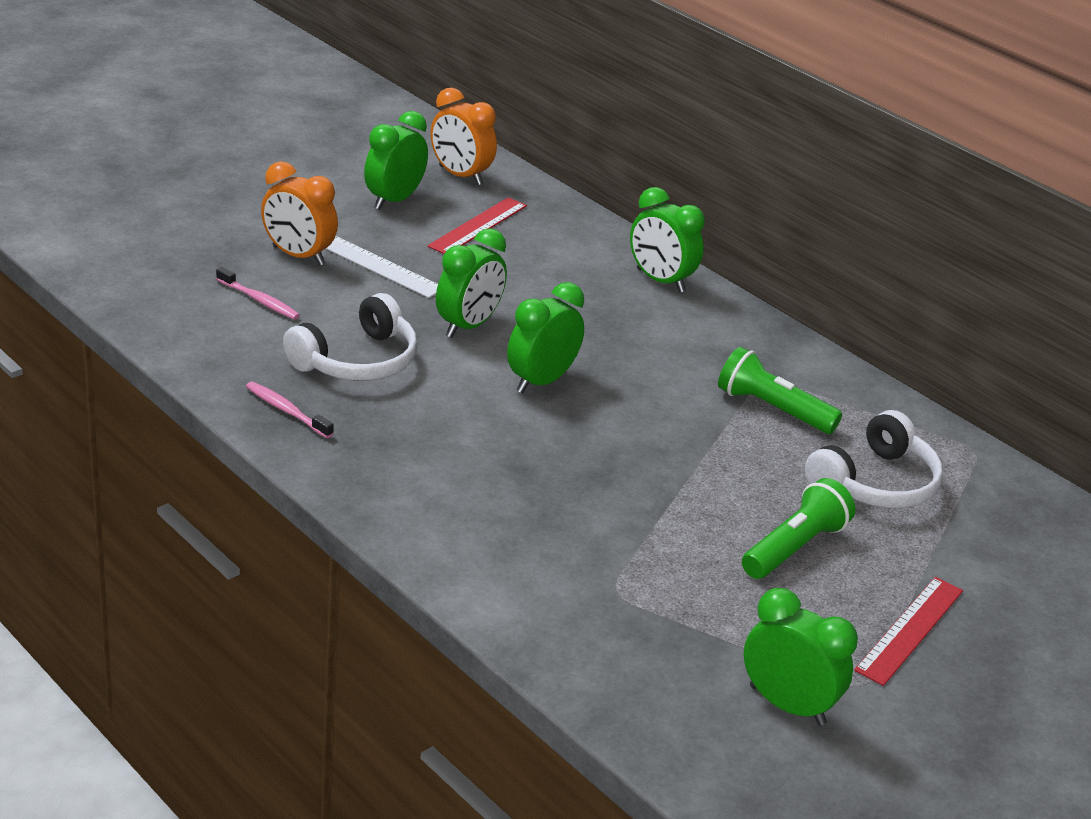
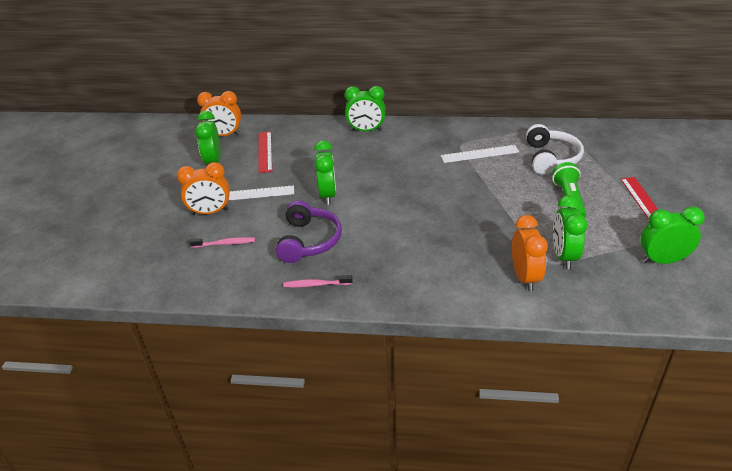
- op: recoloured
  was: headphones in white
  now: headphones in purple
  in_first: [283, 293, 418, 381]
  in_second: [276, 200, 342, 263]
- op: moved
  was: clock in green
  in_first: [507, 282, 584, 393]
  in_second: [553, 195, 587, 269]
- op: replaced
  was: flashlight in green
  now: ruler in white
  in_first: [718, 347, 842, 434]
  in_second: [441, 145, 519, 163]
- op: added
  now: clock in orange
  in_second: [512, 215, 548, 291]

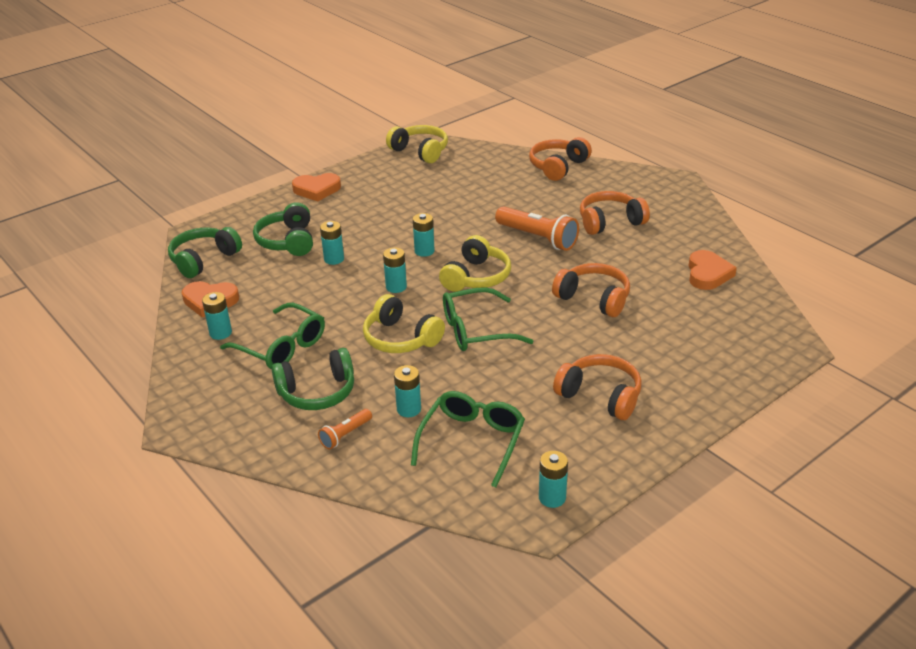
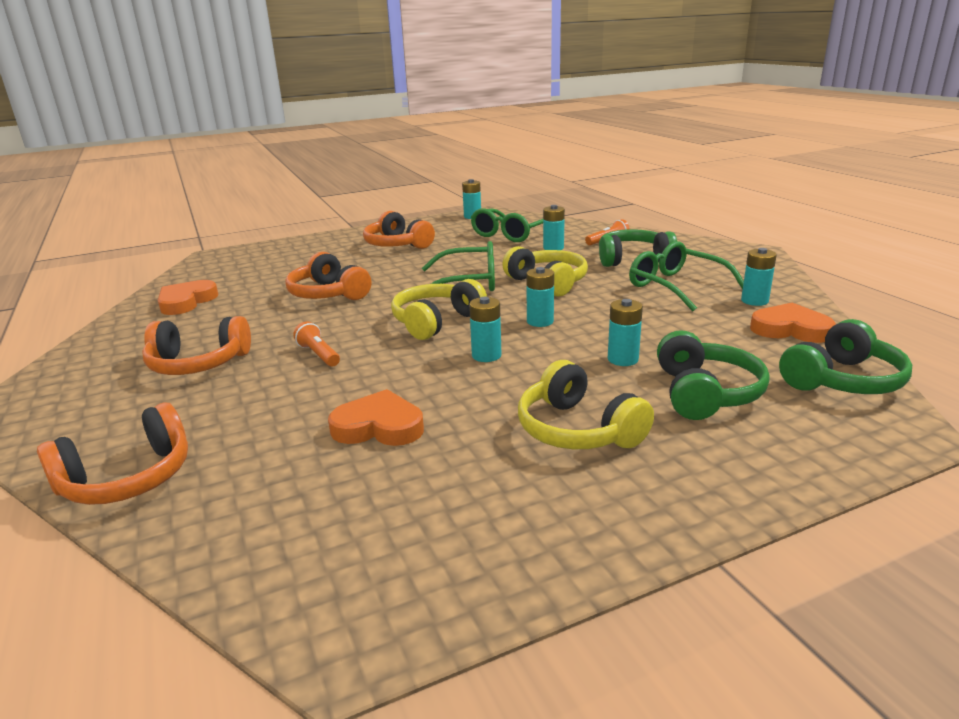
- op: moved
  was: heart in orange
  in_first: [292, 173, 341, 201]
  in_second: [328, 389, 424, 446]
- op: moved
  was: headphones in yellow
  in_first: [386, 125, 448, 163]
  in_second: [518, 360, 654, 449]
- op: resized
  was: flashlight in orange
  in_first: [495, 206, 579, 251]
  in_second: [293, 321, 340, 367]
  ratio: 0.53

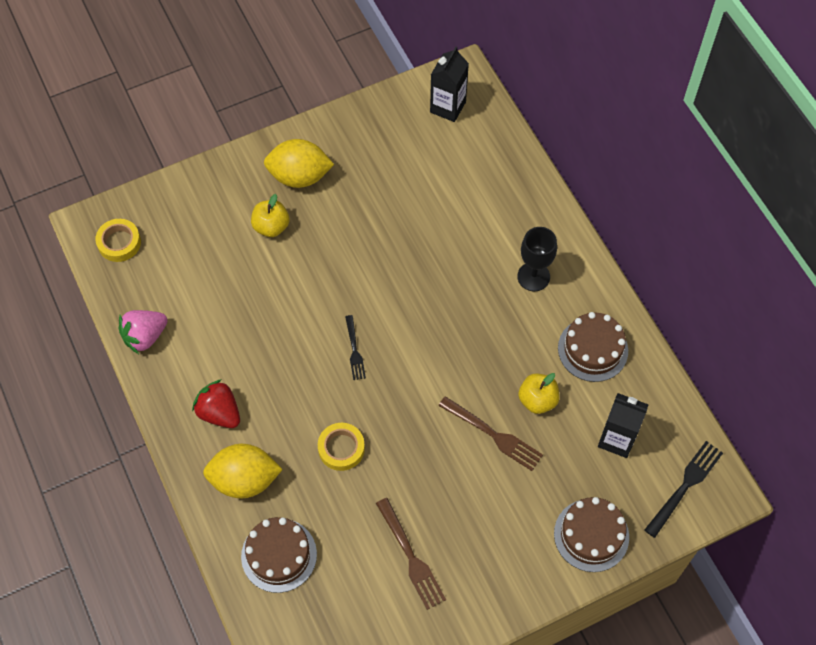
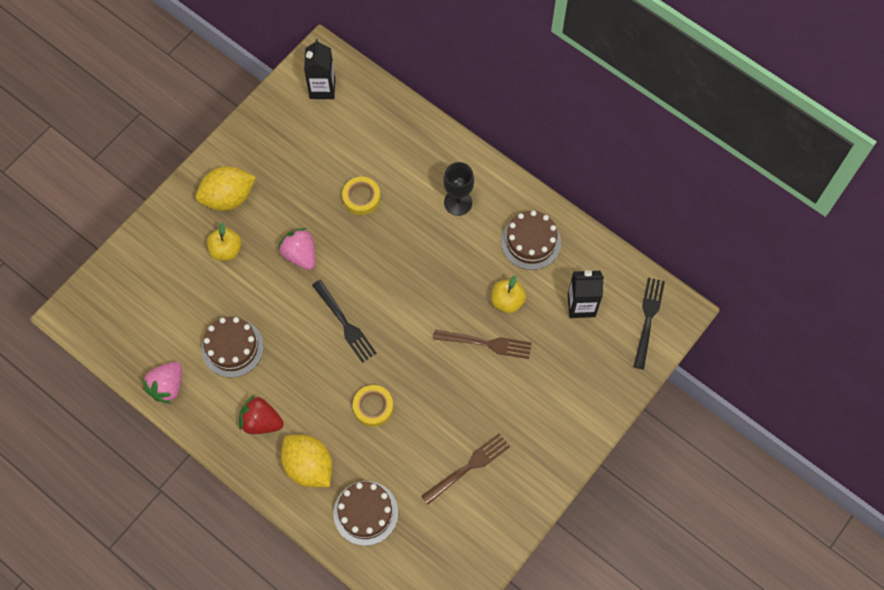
- op: moved
  was: tape in yellow
  in_first: [95, 219, 141, 262]
  in_second: [342, 177, 380, 215]
- op: turned
  was: lemon in yellow
  in_first: [203, 444, 283, 499]
  in_second: [281, 434, 332, 487]
  clockwise: 75
- op: resized
  was: fork in black
  in_first: [345, 315, 366, 380]
  in_second: [312, 280, 377, 363]
  ratio: 1.59
- op: turned
  was: fork in brown
  in_first: [376, 498, 446, 610]
  in_second: [421, 433, 510, 505]
  clockwise: -75
- op: moved
  was: cake in brown
  in_first: [554, 497, 629, 572]
  in_second: [202, 317, 264, 378]
- op: added
  now: strawberry in pink
  in_second: [278, 228, 315, 270]

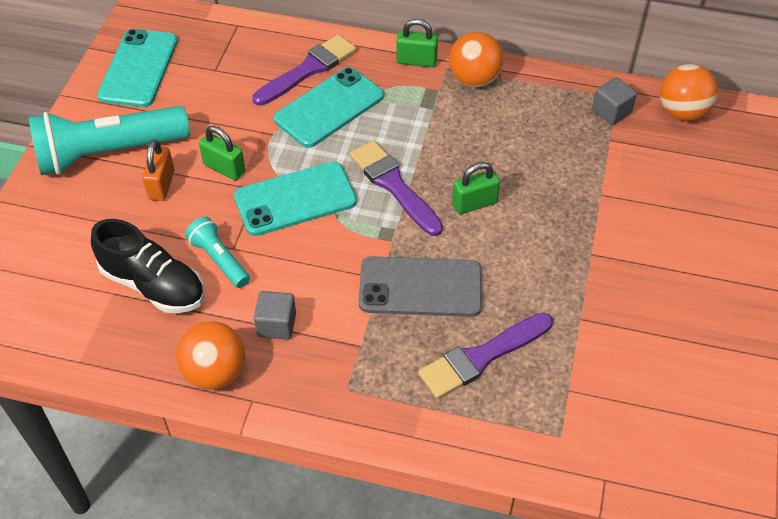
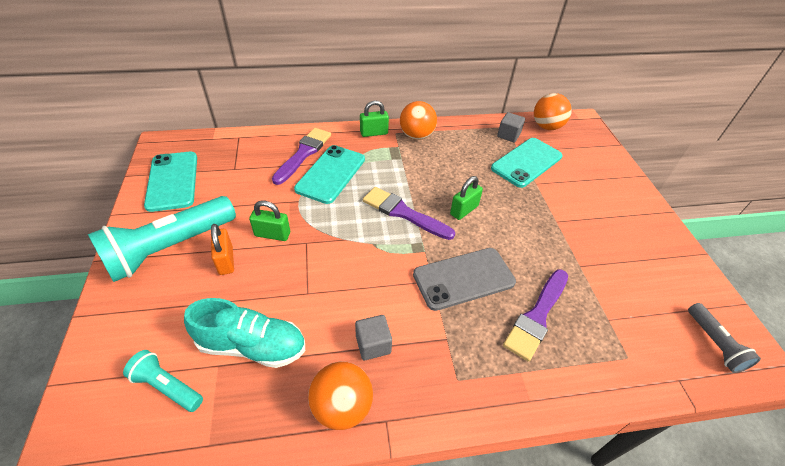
- op: recoloured
  was: shoe in black
  now: shoe in turquoise
  in_first: [91, 219, 204, 313]
  in_second: [184, 298, 305, 368]
- op: moved
  was: flashlight in turquoise
  in_first: [185, 217, 250, 288]
  in_second: [123, 350, 203, 412]
- op: moved
  was: phone in turquoise
  in_first: [234, 162, 357, 236]
  in_second: [491, 138, 563, 188]
- op: added
  now: flashlight in grey
  in_second: [688, 303, 761, 373]

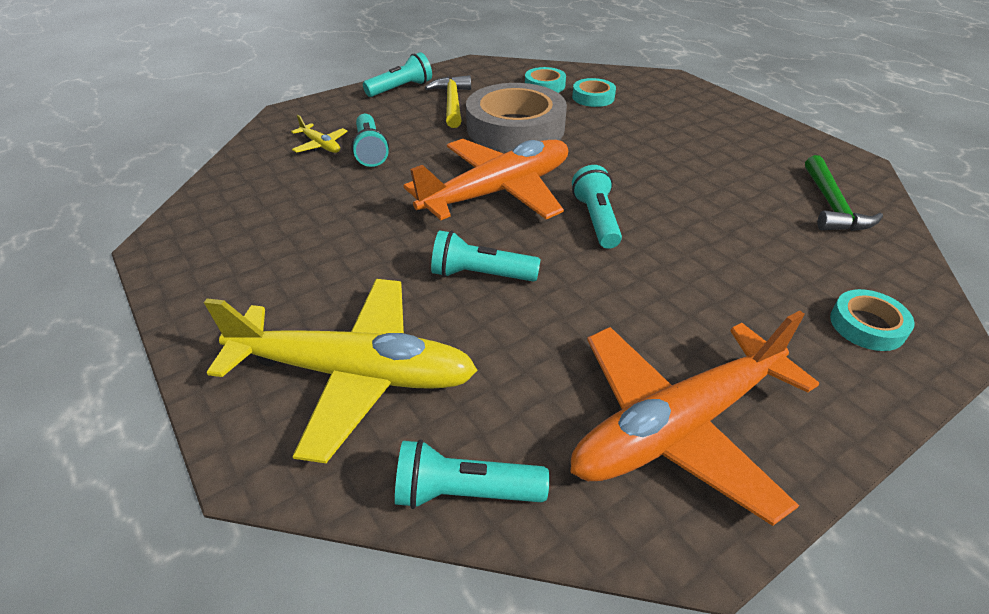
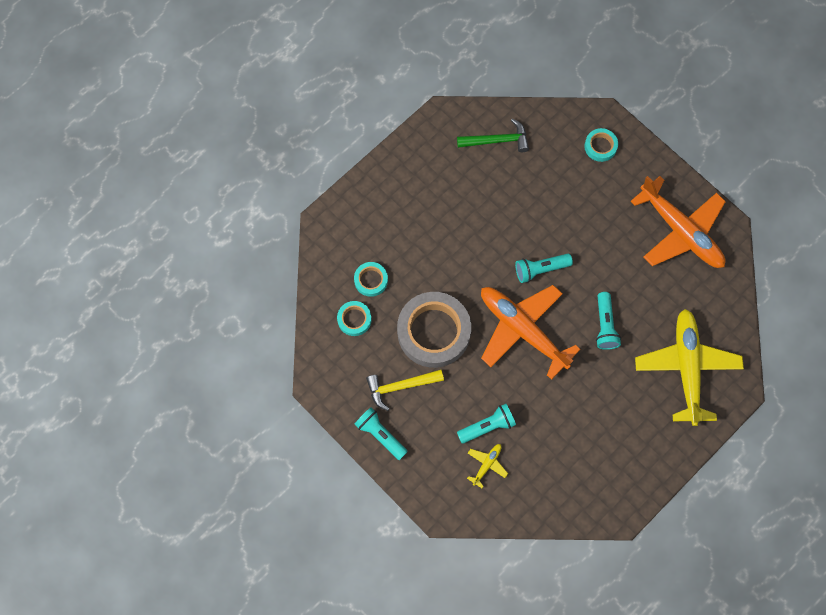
- op: removed
  was: flashlight in turquoise
  in_first: [395, 439, 549, 509]

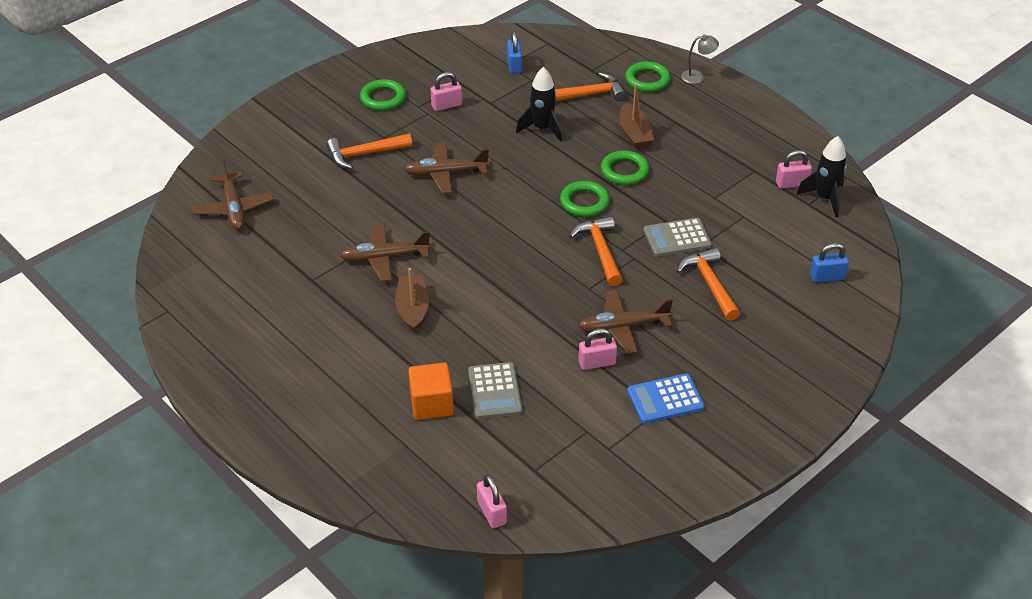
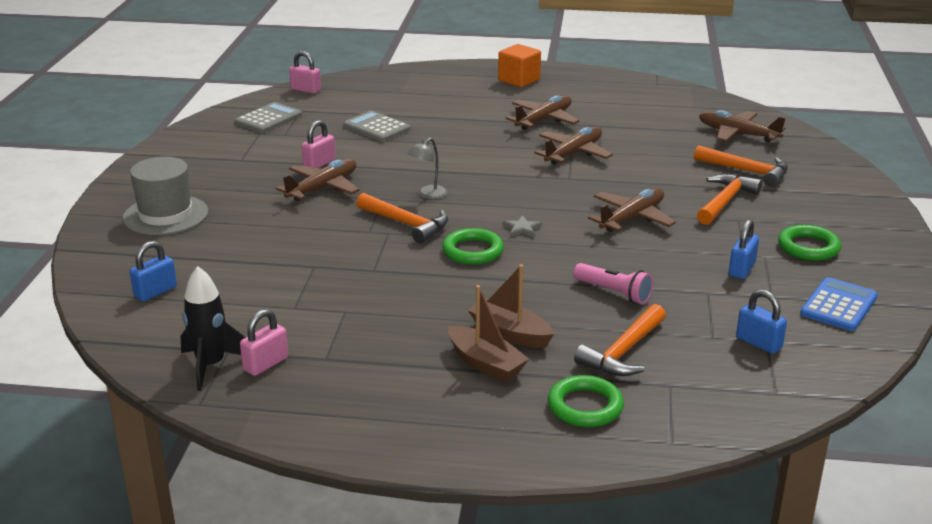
- op: moved
  was: boat in brown
  in_first: [395, 268, 429, 333]
  in_second: [448, 285, 529, 382]
- op: moved
  was: cube in orange
  in_first: [408, 363, 454, 420]
  in_second: [498, 44, 541, 87]
- op: recoloured
  was: padlock in pink
  now: padlock in blue
  in_first: [431, 72, 462, 111]
  in_second: [729, 219, 759, 279]
- op: replaced
  was: rocket in black
  now: flashlight in pink
  in_first: [516, 67, 562, 142]
  in_second: [573, 263, 654, 304]
- op: removed
  was: ring in green
  in_first: [601, 150, 649, 185]
- op: moved
  was: calculator in blue
  in_first: [627, 373, 705, 424]
  in_second: [800, 277, 878, 331]
- op: moved
  was: calculator in grey
  in_first: [643, 218, 712, 257]
  in_second: [235, 102, 302, 133]
- op: moved
  was: hammer in orange
  in_first: [677, 248, 740, 321]
  in_second: [694, 145, 788, 187]
- op: moved
  was: lamp in grey
  in_first: [681, 34, 719, 84]
  in_second: [408, 138, 447, 199]
- op: added
  now: hat in grey
  in_second: [122, 157, 208, 235]
- op: added
  now: star in grey
  in_second: [503, 215, 542, 237]
- op: added
  now: plane in brown
  in_second: [506, 95, 580, 130]

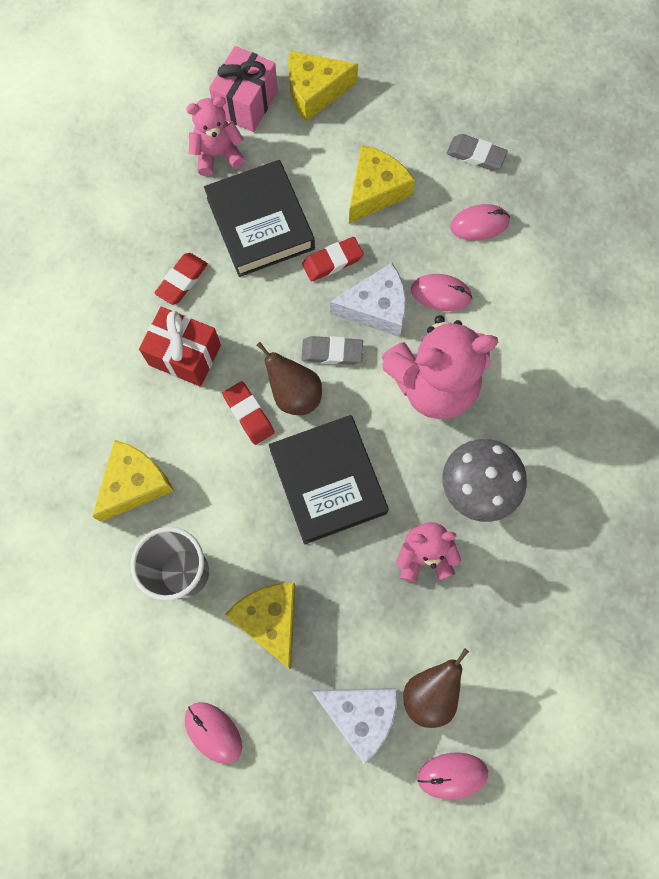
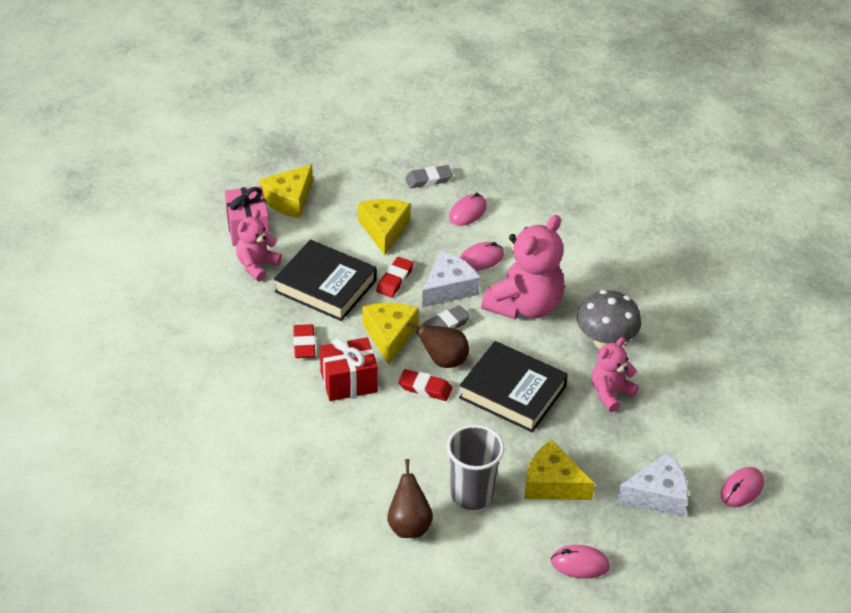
- op: moved
  was: cheese in yellow
  in_first: [92, 440, 174, 522]
  in_second: [362, 303, 419, 365]
- op: moved
  was: pear in brown
  in_first: [403, 648, 469, 728]
  in_second: [387, 459, 433, 538]

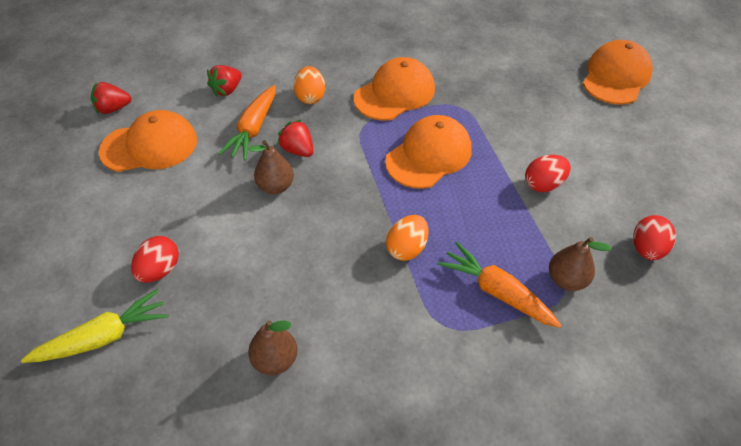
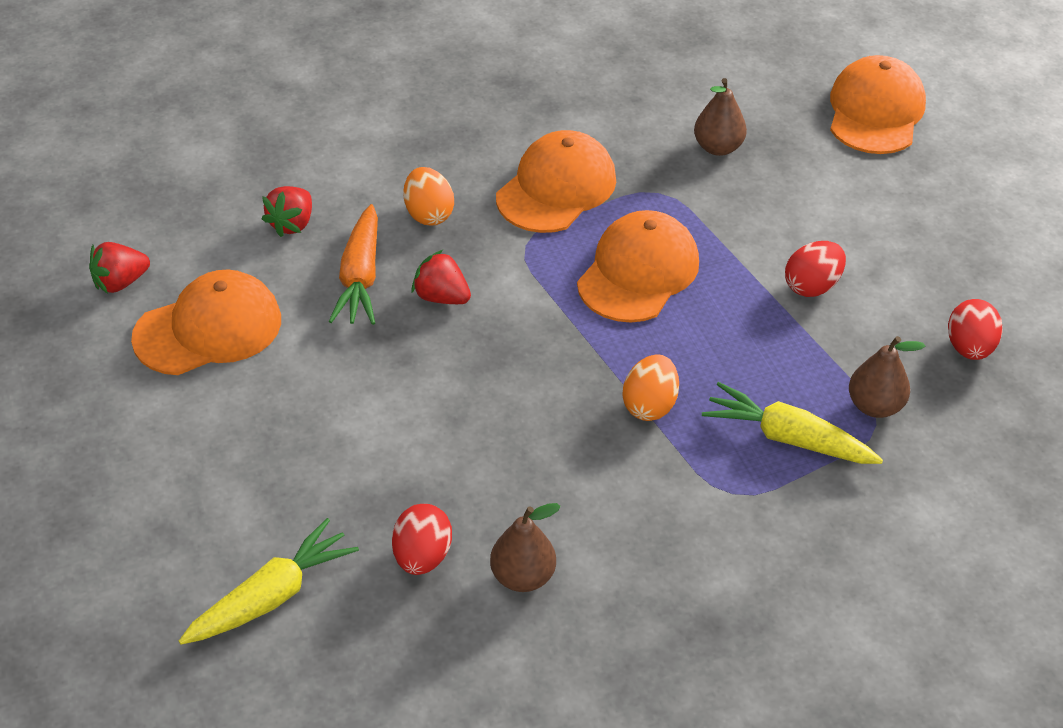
- op: moved
  was: egg in red
  in_first: [131, 236, 179, 283]
  in_second: [392, 504, 452, 575]
- op: moved
  was: pear in brown
  in_first: [248, 140, 294, 194]
  in_second: [694, 78, 747, 156]
- op: recoloured
  was: carrot in orange
  now: carrot in yellow
  in_first: [438, 242, 561, 328]
  in_second: [702, 382, 883, 464]

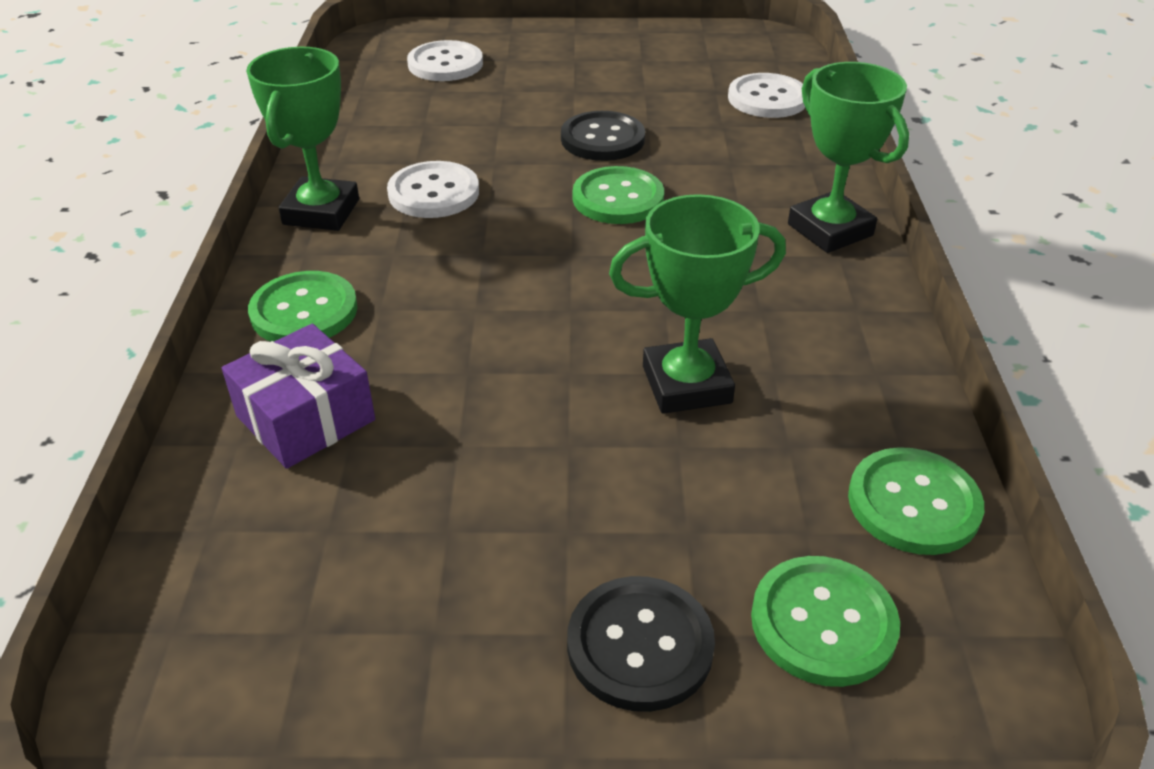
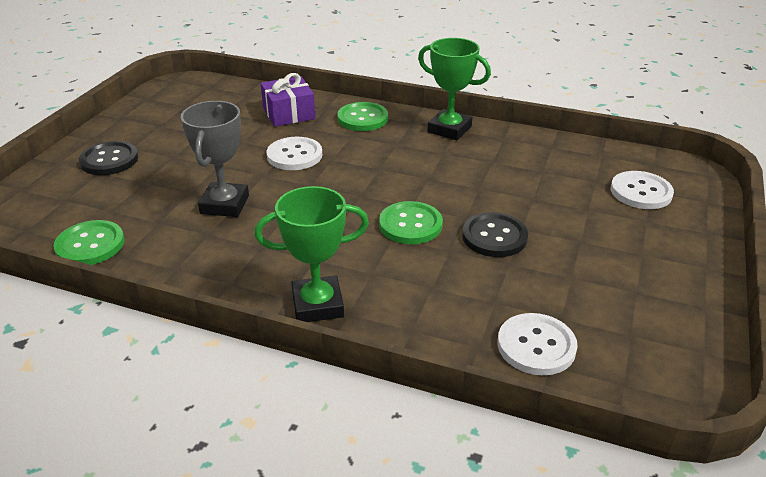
- op: moved
  was: button in white
  in_first: [387, 161, 479, 218]
  in_second: [266, 137, 322, 170]
- op: recoloured
  was: trophy in green
  now: trophy in grey
  in_first: [609, 194, 786, 414]
  in_second: [181, 101, 249, 217]
- op: removed
  was: button in green
  in_first: [751, 556, 900, 687]

